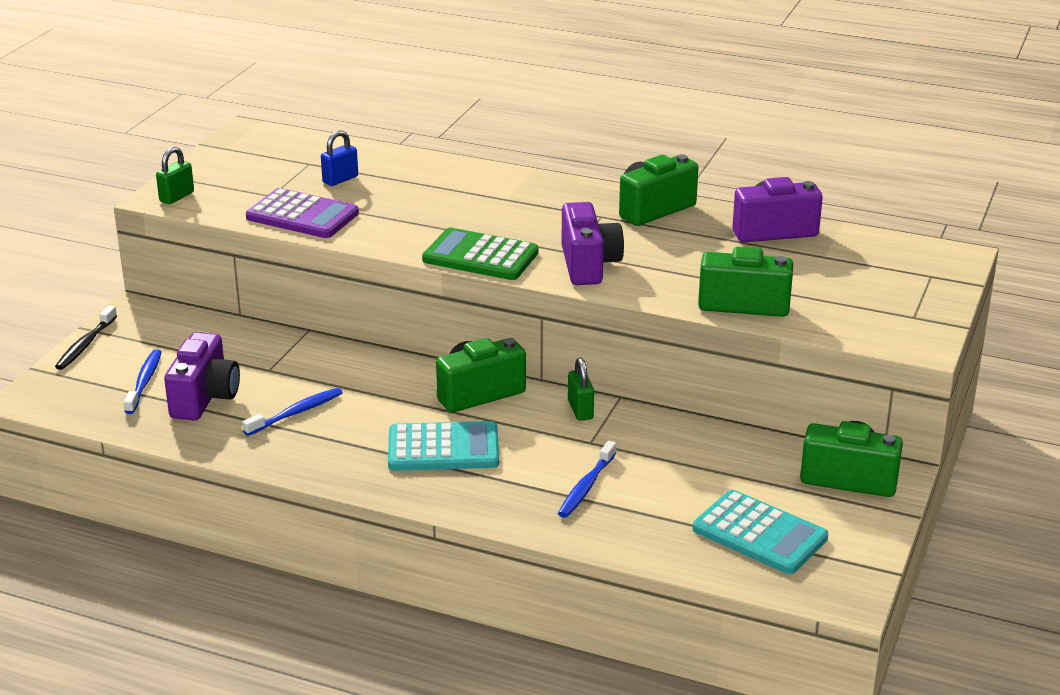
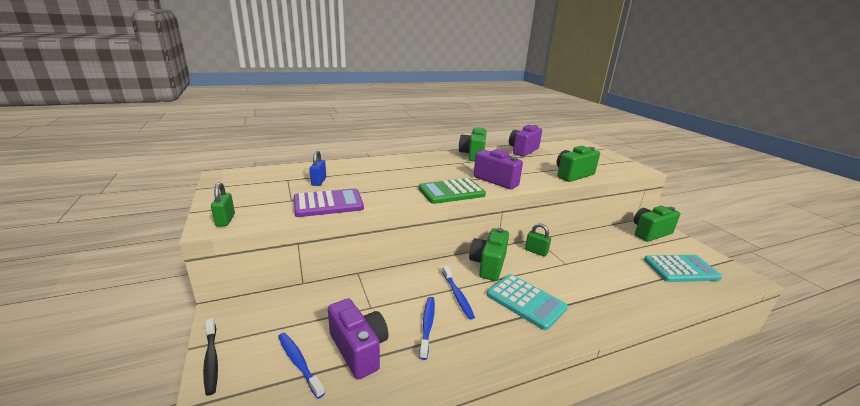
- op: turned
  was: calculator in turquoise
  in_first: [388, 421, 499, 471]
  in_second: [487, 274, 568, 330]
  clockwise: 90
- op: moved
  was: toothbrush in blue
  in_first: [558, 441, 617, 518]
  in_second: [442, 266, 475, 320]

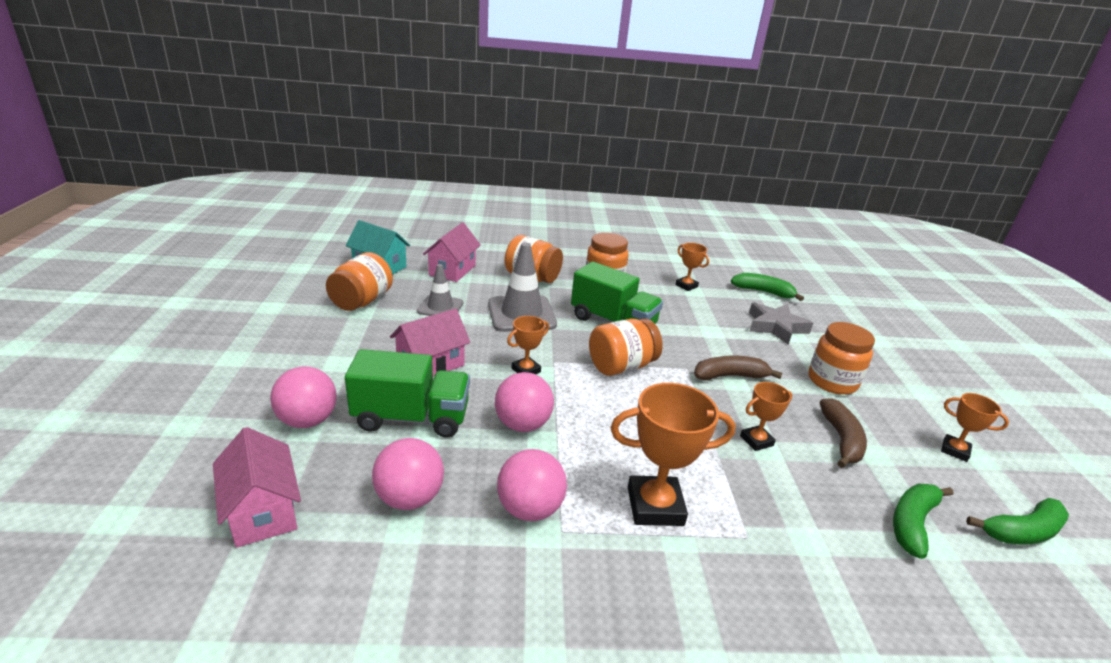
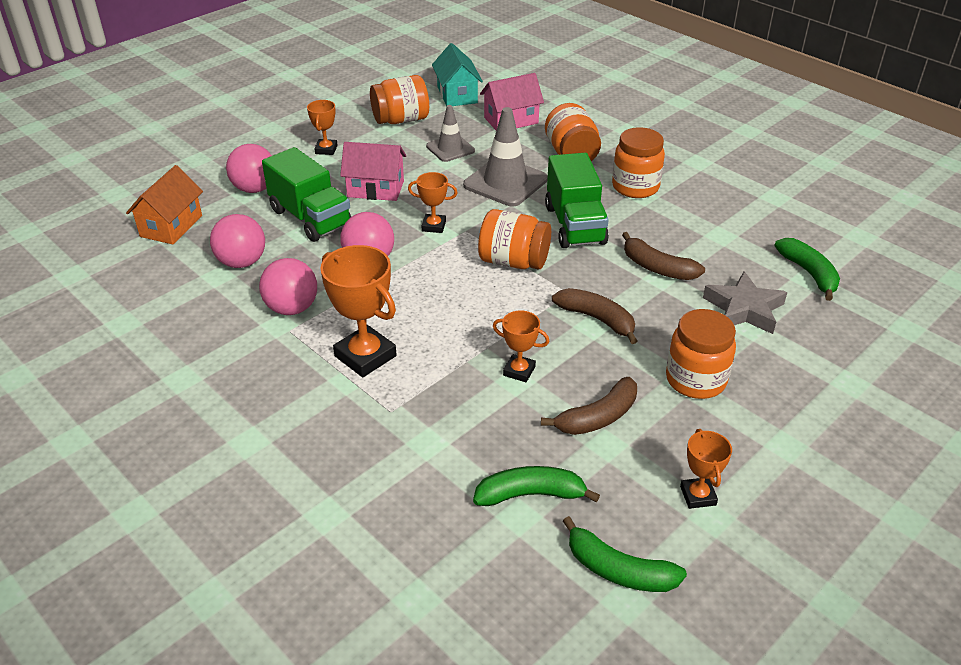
- op: recoloured
  was: house in pink
  now: house in orange
  in_first: [213, 427, 301, 548]
  in_second: [126, 165, 203, 245]
- op: moved
  was: trophy in orange
  in_first: [675, 243, 709, 291]
  in_second: [307, 100, 338, 155]
- op: added
  now: banana in brown
  in_second: [622, 232, 705, 280]

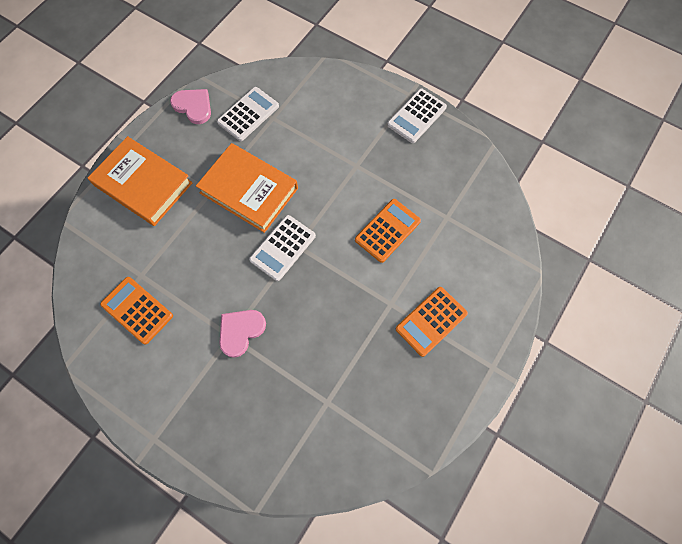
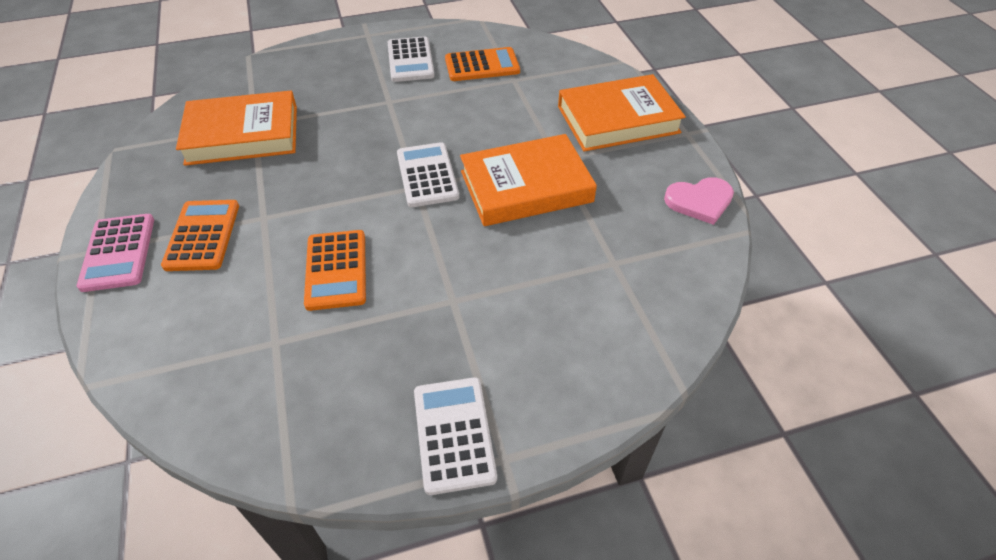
- op: moved
  was: calculator in white
  in_first: [217, 87, 279, 141]
  in_second: [388, 36, 435, 82]
- op: removed
  was: heart in pink
  in_first: [219, 310, 266, 358]
- op: added
  now: calculator in pink
  in_second: [77, 214, 154, 292]
- op: added
  now: book in orange
  in_second: [176, 90, 297, 166]

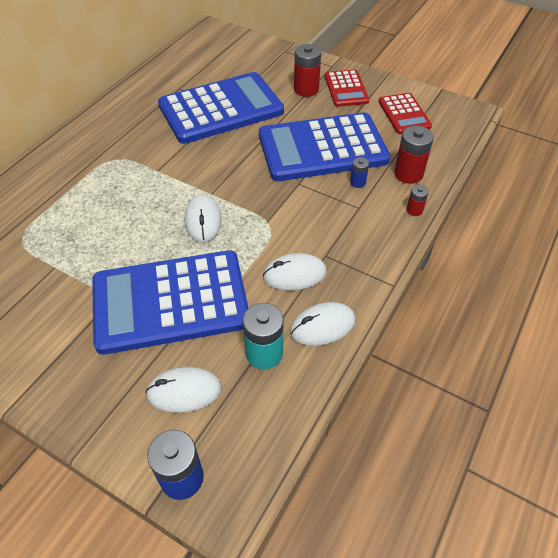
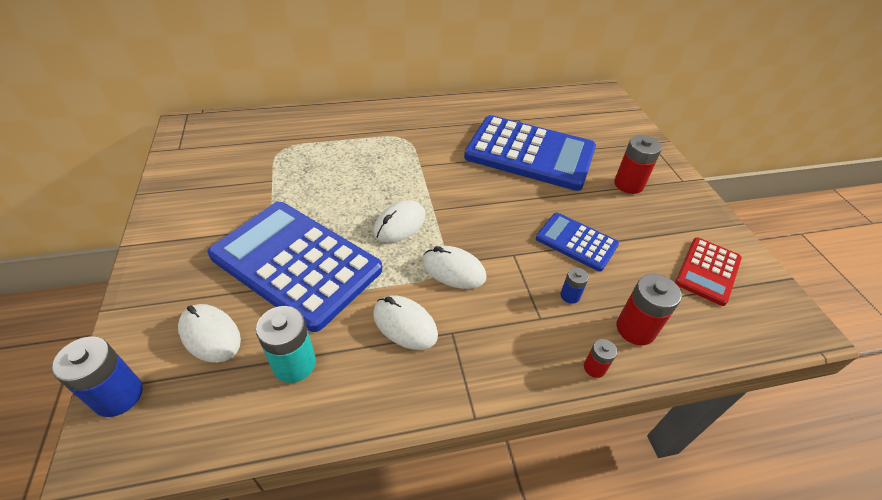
- op: resized
  was: calculator in blue
  in_first: [259, 112, 390, 181]
  in_second: [536, 213, 619, 271]
  ratio: 0.51
- op: moved
  was: mouse in white
  in_first: [290, 302, 356, 346]
  in_second: [422, 246, 487, 289]
- op: removed
  was: calculator in red
  in_first: [325, 70, 369, 107]

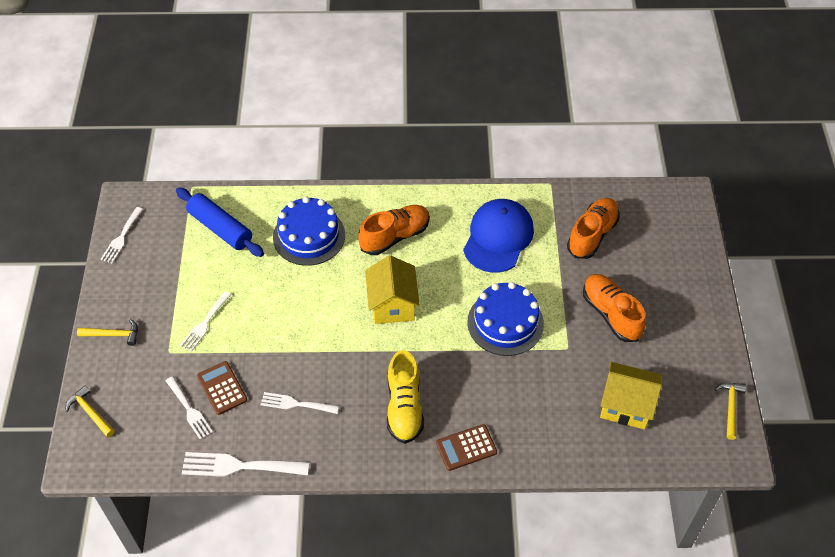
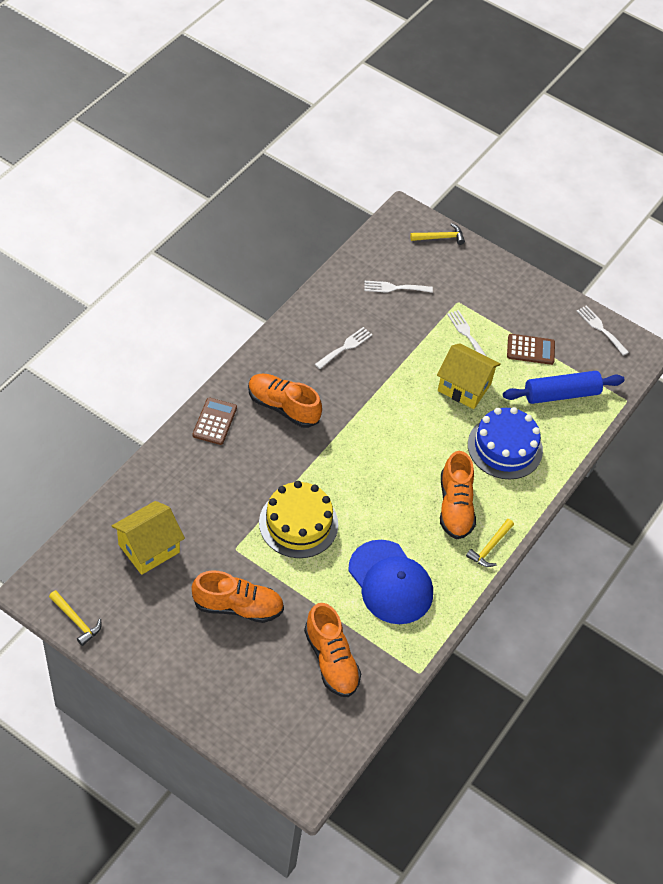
- op: moved
  was: hammer in yellow
  in_first: [77, 319, 138, 346]
  in_second: [466, 519, 514, 567]
- op: removed
  was: fork in white
  in_first: [182, 452, 309, 477]
- op: moved
  was: calculator in brown
  in_first: [197, 361, 247, 415]
  in_second: [507, 334, 555, 365]
- op: moved
  was: house in yellow
  in_first: [365, 255, 420, 324]
  in_second: [437, 343, 501, 409]
- op: recoloured
  was: shoe in yellow
  now: shoe in orange
  in_first: [387, 350, 424, 444]
  in_second: [248, 374, 322, 428]
- op: recoloured
  was: cake in blue
  now: cake in yellow
  in_first: [467, 282, 544, 356]
  in_second: [259, 481, 338, 558]

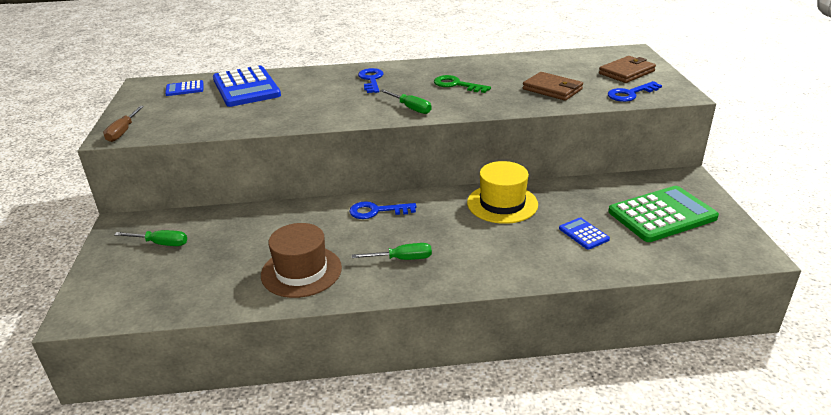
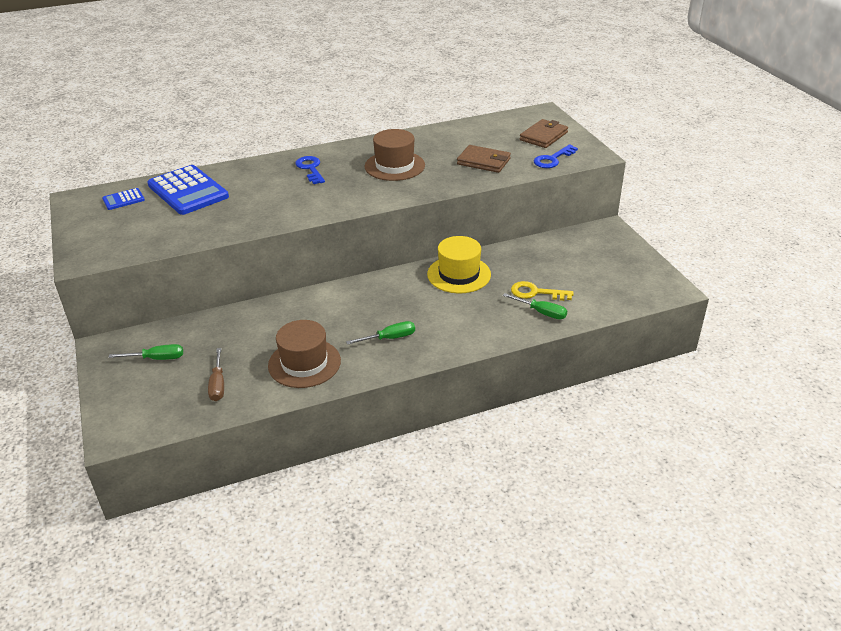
- op: moved
  was: screwdriver in brown
  in_first: [103, 106, 144, 142]
  in_second: [208, 348, 224, 401]
- op: removed
  was: key in blue
  in_first: [349, 201, 416, 219]
- op: moved
  was: screwdriver in green
  in_first: [380, 89, 431, 114]
  in_second: [503, 293, 567, 319]
- op: replaced
  was: key in green
  now: hat in brown
  in_first: [434, 75, 491, 93]
  in_second: [365, 129, 425, 181]
- op: replaced
  was: calculator in blue
  now: key in yellow
  in_first: [559, 217, 610, 250]
  in_second: [511, 281, 574, 301]
- op: removed
  was: calculator in green
  in_first: [608, 186, 719, 242]

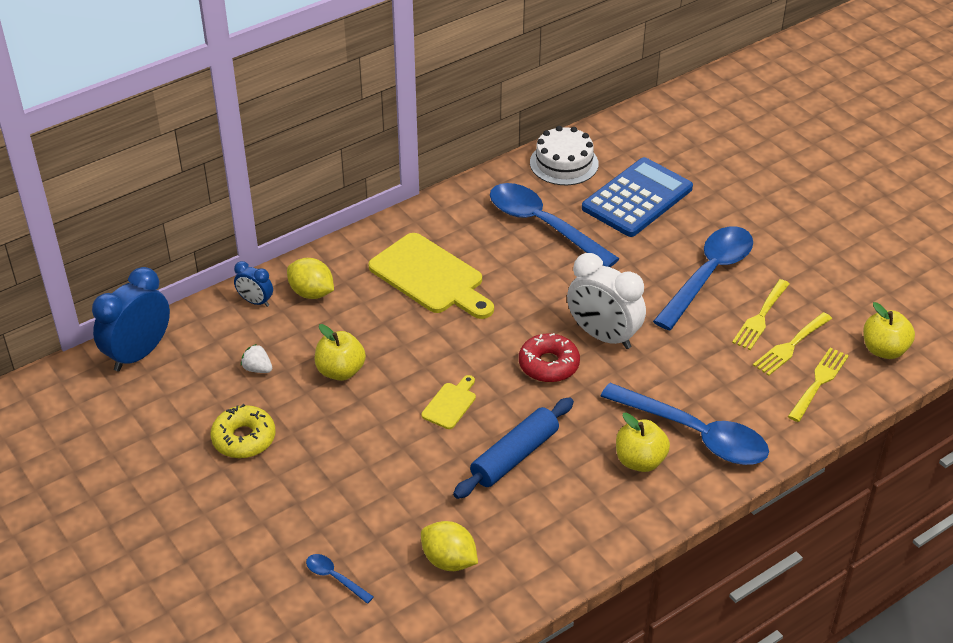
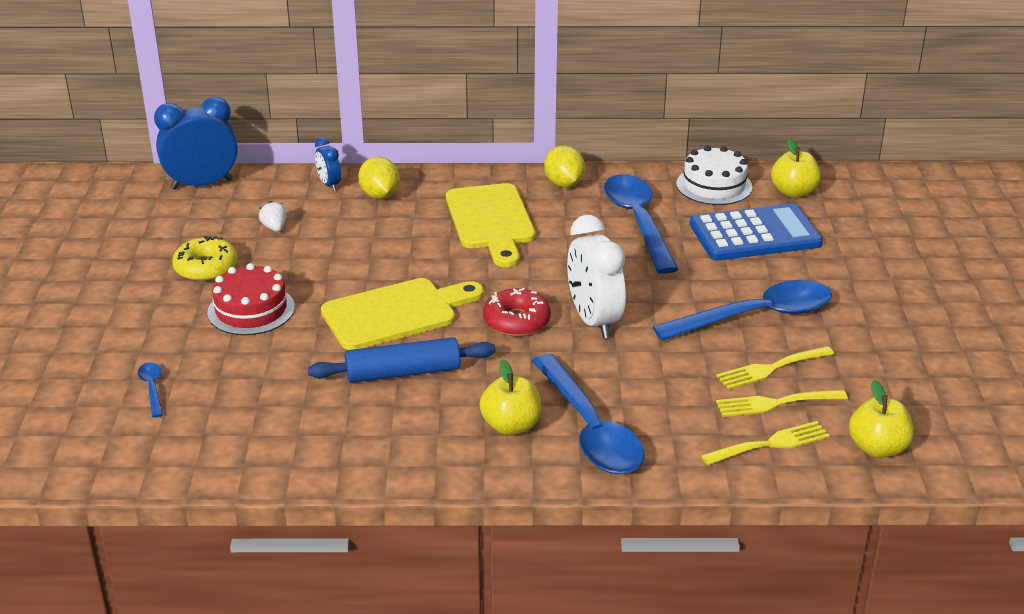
- op: moved
  was: apple in yellow
  in_first: [315, 324, 366, 381]
  in_second: [771, 138, 821, 198]
- op: resized
  was: cutting board in yellow
  in_first: [421, 375, 476, 429]
  in_second: [321, 278, 484, 350]
  ratio: 2.1
- op: moved
  was: lemon in yellow
  in_first: [421, 521, 478, 571]
  in_second: [544, 146, 585, 188]
- op: added
  now: cake in red
  in_second: [207, 263, 295, 335]

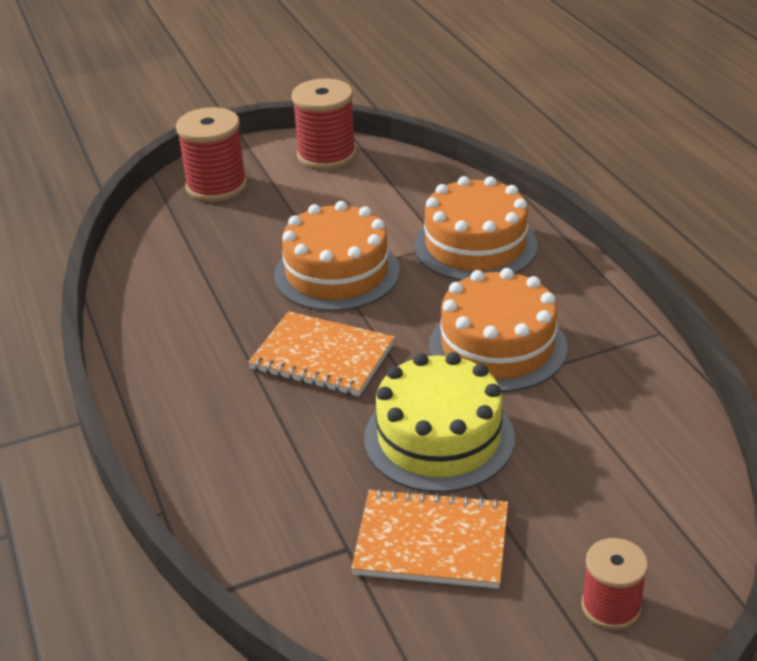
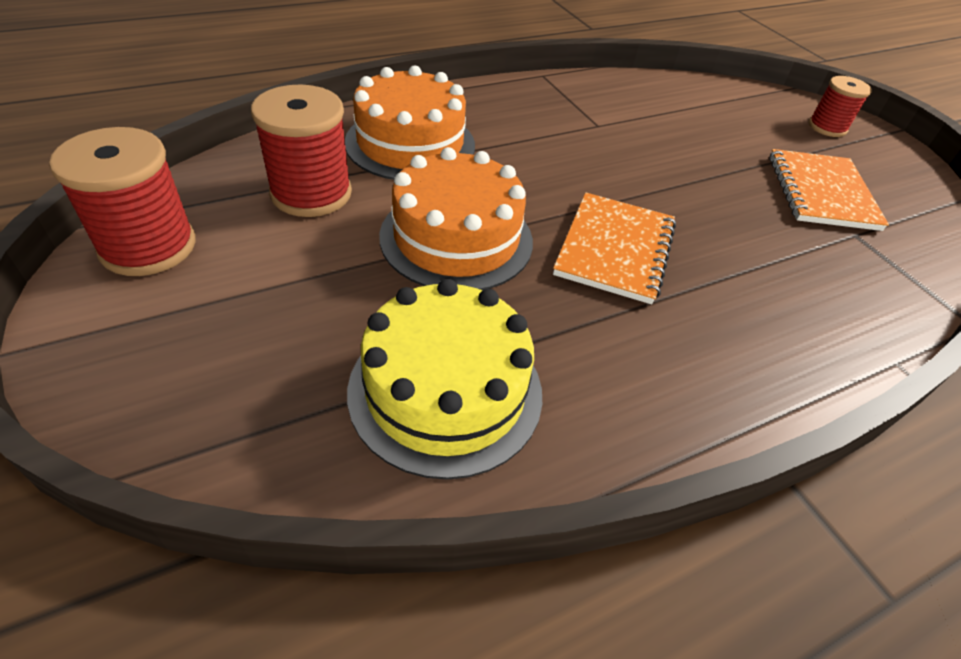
- op: moved
  was: spool in red
  in_first: [176, 107, 247, 202]
  in_second: [251, 84, 352, 217]
- op: moved
  was: cake in yellow
  in_first: [364, 352, 515, 493]
  in_second: [347, 279, 542, 480]
- op: removed
  was: cake in orange
  in_first: [429, 268, 567, 392]

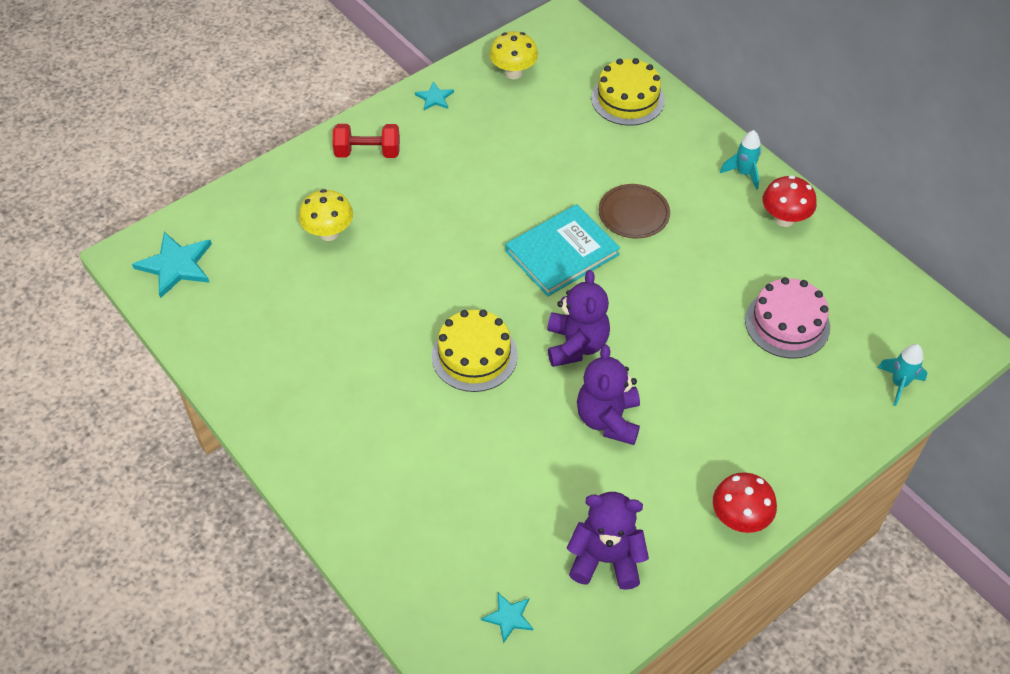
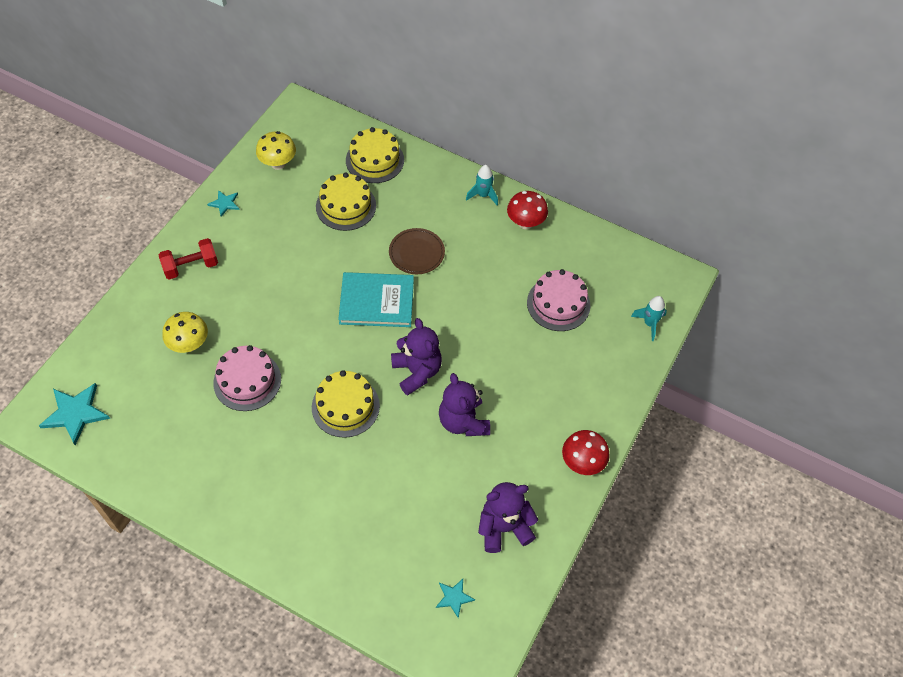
- op: turned
  was: book in turquoise
  in_first: [505, 204, 620, 296]
  in_second: [338, 272, 414, 327]
  clockwise: 60
- op: added
  now: cake in pink
  in_second: [213, 345, 281, 411]
- op: added
  now: cake in yellow
  in_second: [316, 173, 376, 231]

